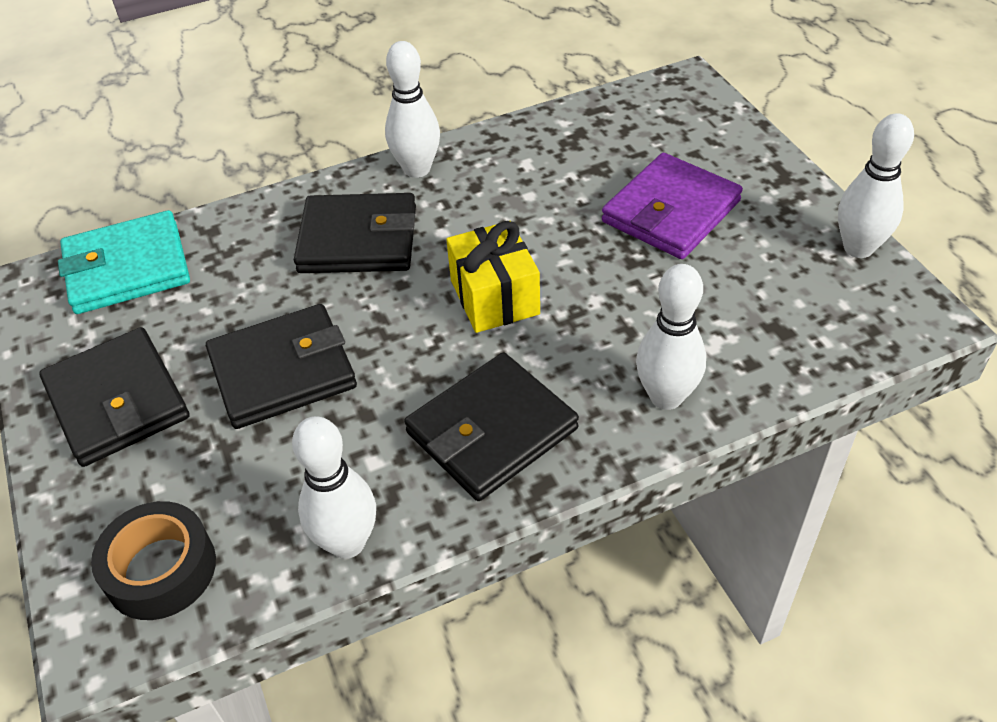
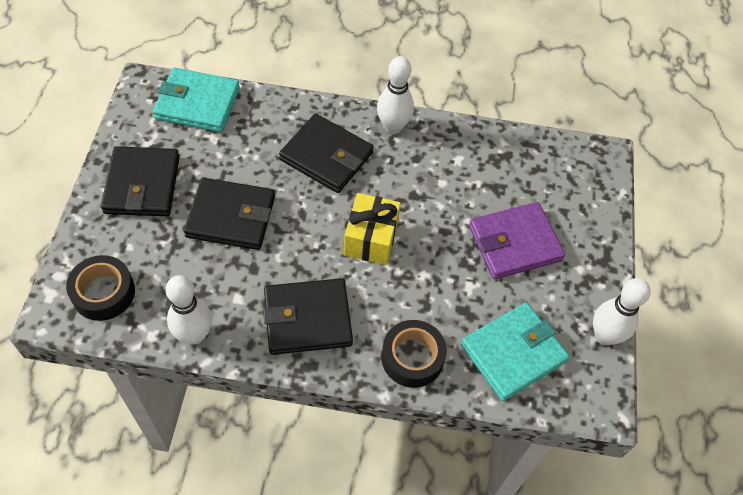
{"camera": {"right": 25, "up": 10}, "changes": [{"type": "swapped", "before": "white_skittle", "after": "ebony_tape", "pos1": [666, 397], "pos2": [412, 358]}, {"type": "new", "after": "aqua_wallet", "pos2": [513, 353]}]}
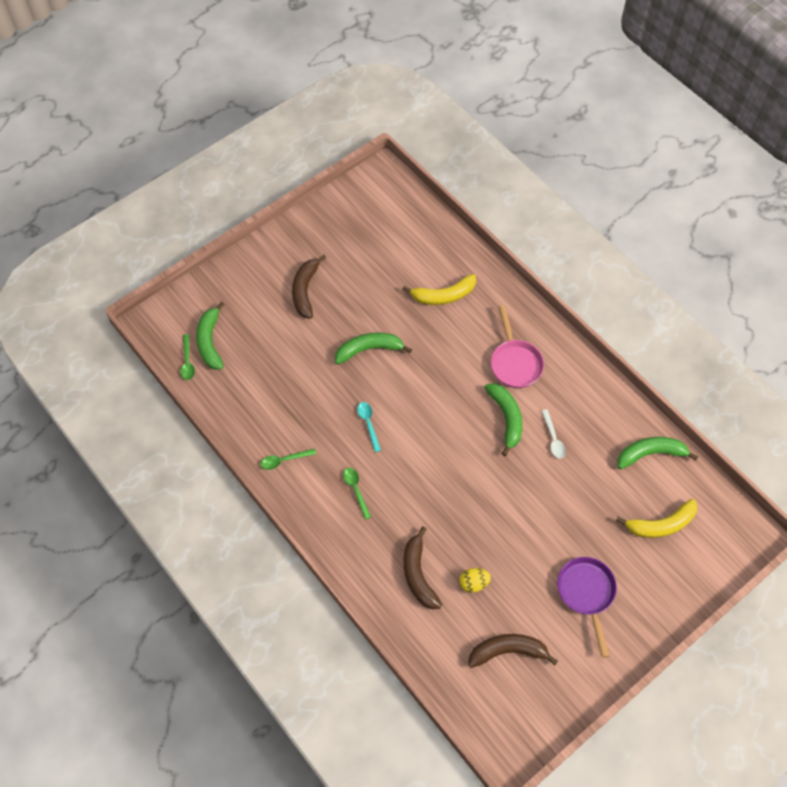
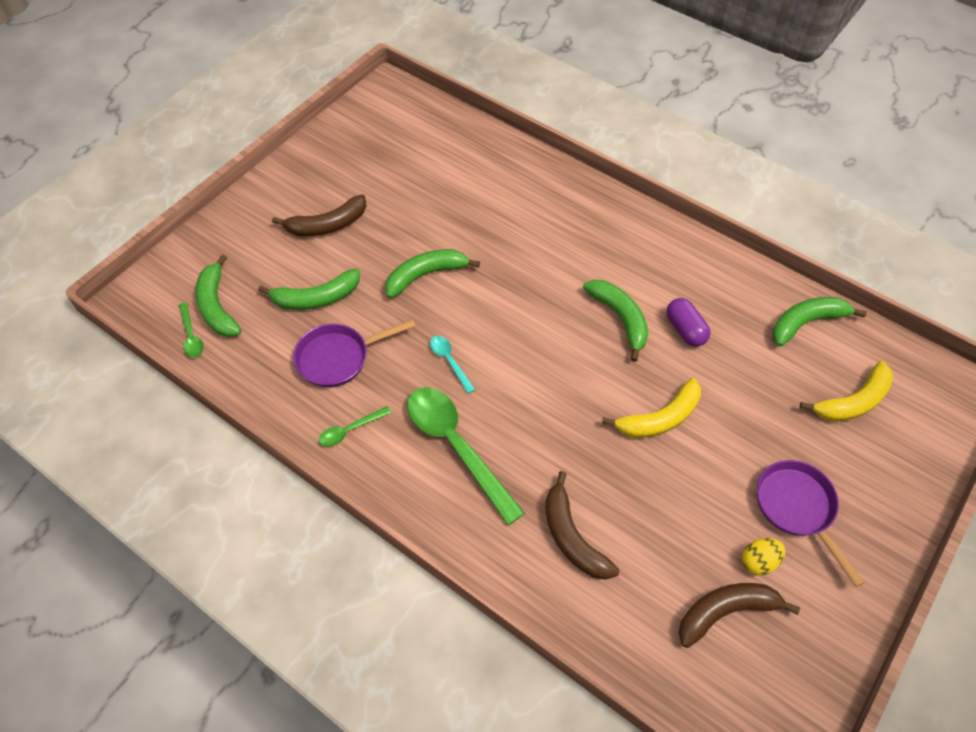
{"camera": {"right": -15, "up": -5}, "changes": [{"type": "rotated", "before": "dark_brown_banana", "pos1": [305, 290], "pos2": [327, 225], "turn": -105}, {"type": "scaled", "before": "green_spoon", "pos1": [356, 490], "pos2": [456, 446], "scale": 2.19}, {"type": "shifted", "before": "yellow_banana", "pos1": [443, 295], "pos2": [659, 418]}, {"type": "shifted", "before": "yellow_egg", "pos1": [473, 583], "pos2": [758, 561]}, {"type": "gone", "before": "rose-pink_frying_pan", "pos1": [515, 363]}, {"type": "swapped", "before": "white_spoon", "after": "violet_pill", "pos1": [553, 438], "pos2": [685, 330]}, {"type": "new", "after": "green_banana", "pos2": [316, 298]}, {"type": "new", "after": "violet_frying_pan", "pos2": [338, 358]}]}
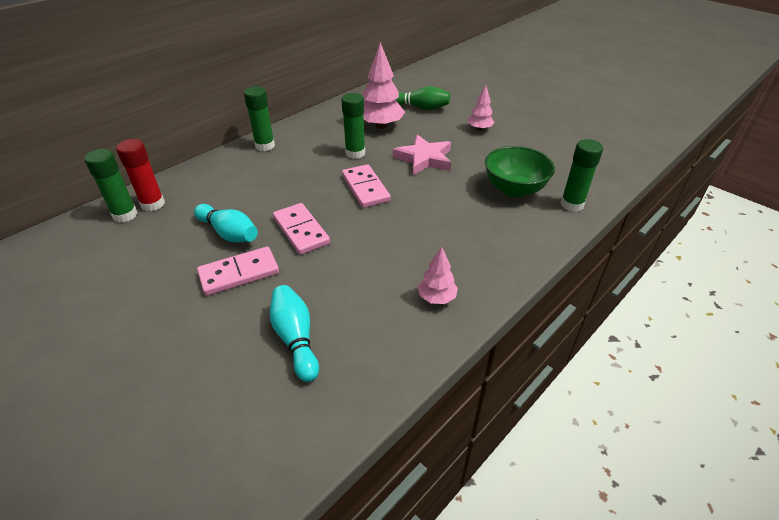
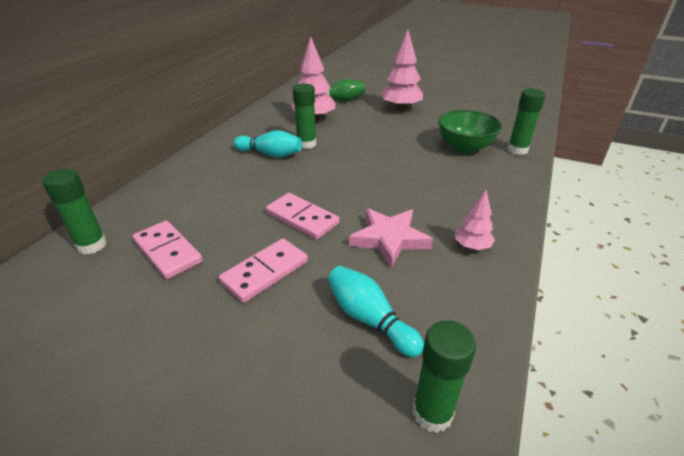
{"camera": {"right": -20, "up": -5}, "changes": [{"type": "gone", "before": "scarlet_glue_stick", "pos1": [153, 204]}, {"type": "shifted", "before": "aqua_skittle", "pos1": [229, 233], "pos2": [270, 154]}, {"type": "shifted", "before": "green_glue_stick", "pos1": [265, 146], "pos2": [432, 413]}, {"type": "shifted", "before": "rose-pink_domino_tile", "pos1": [365, 188], "pos2": [167, 252]}, {"type": "shifted", "before": "rose-pink_star", "pos1": [424, 158], "pos2": [389, 239]}, {"type": "scaled", "before": "rose-pink_fir_tree", "pos1": [479, 129], "pos2": [400, 108], "scale": 1.78}]}
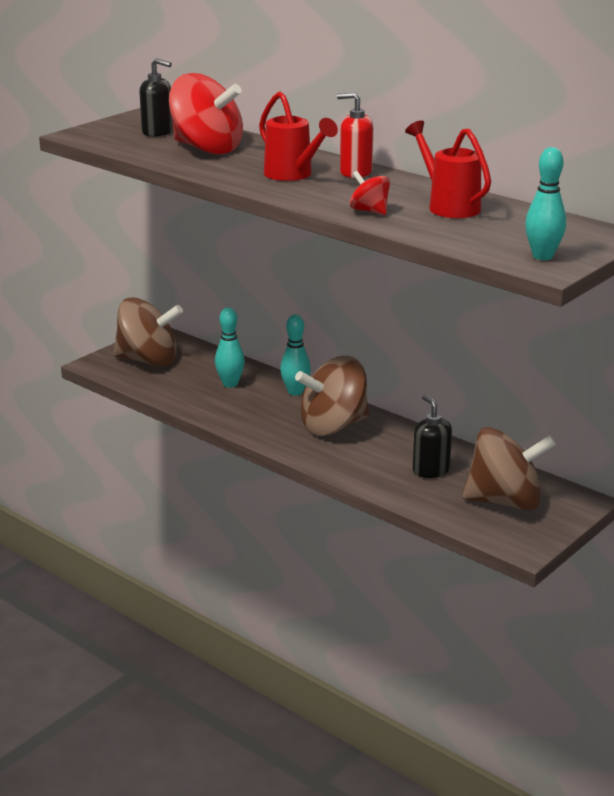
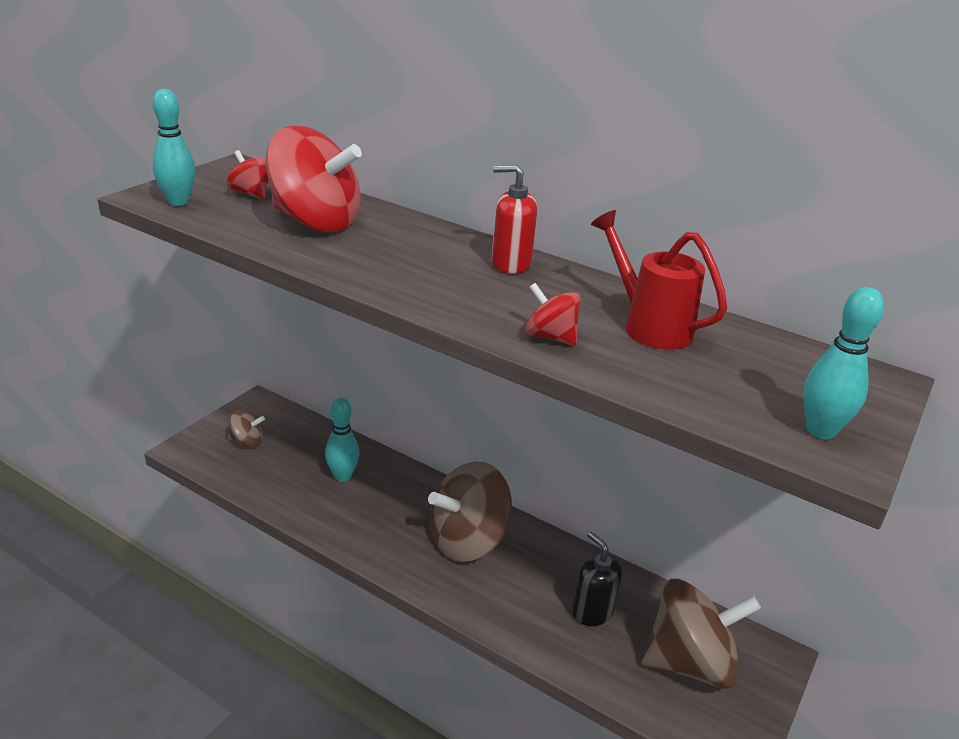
{"camera": {"right": -10, "up": 5}, "changes": [{"type": "scaled", "before": "dark_brown_spinning_top", "pos1": [148, 360], "pos2": [247, 442], "scale": 0.47}, {"type": "swapped", "before": "ebony_soap_dispenser", "after": "scarlet_spinning_top", "pos1": [157, 132], "pos2": [251, 194]}, {"type": "gone", "before": "scarlet_watering_can", "pos1": [293, 175]}, {"type": "shifted", "before": "aqua_skittle", "pos1": [295, 392], "pos2": [178, 202]}]}
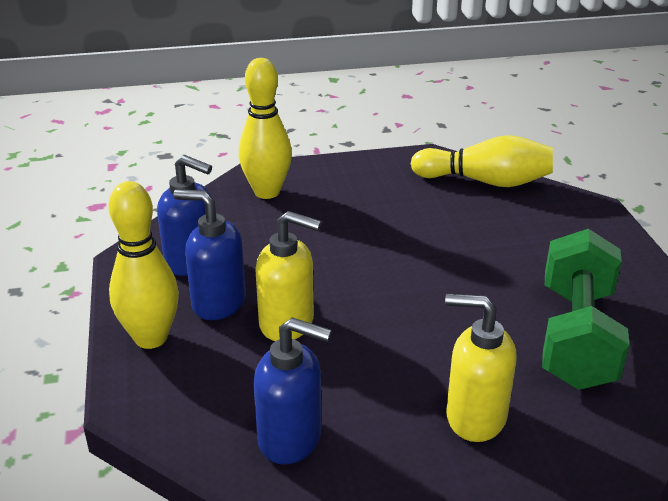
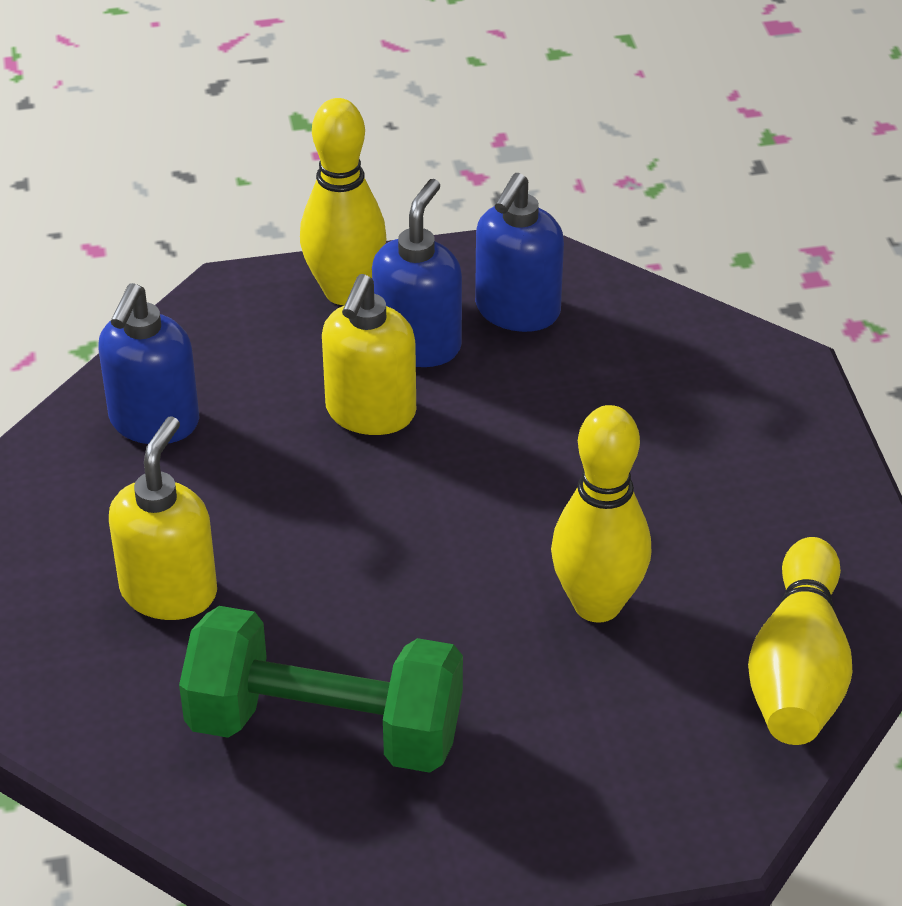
{"camera": {"right": 90, "up": 10}, "changes": [{"type": "shifted", "before": "yellow_skittle", "pos1": [267, 192], "pos2": [597, 604]}]}
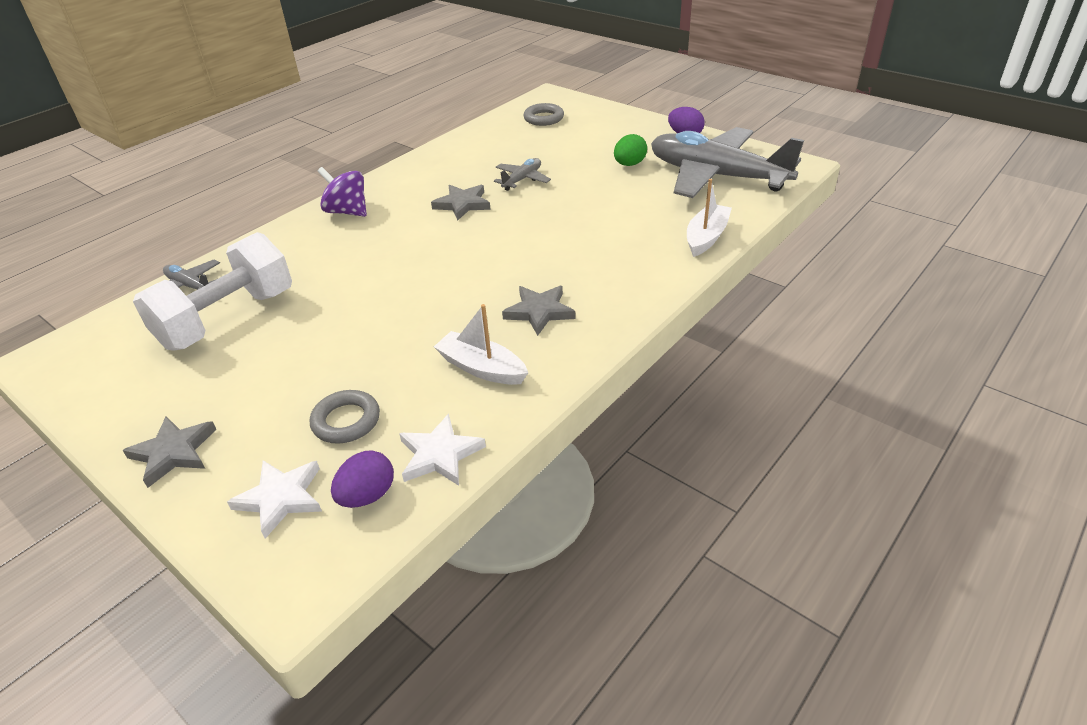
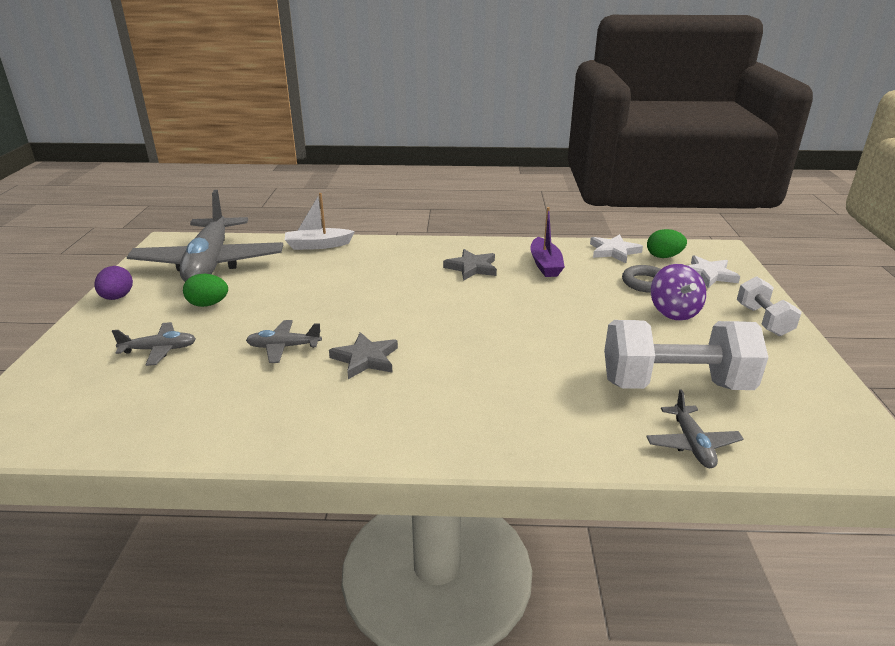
{"camera": {"right": -130, "up": -10}, "changes": [{"type": "swapped", "before": "gray_star", "after": "white_hand_weight", "pos1": [173, 453], "pos2": [763, 320]}, {"type": "shifted", "before": "violet_spinning_top", "pos1": [347, 212], "pos2": [673, 312]}, {"type": "repainted", "before": "violet_egg", "after": "green_egg", "pos1": [367, 495], "pos2": [663, 256]}, {"type": "repainted", "before": "white_boat", "after": "violet_boat", "pos1": [482, 368], "pos2": [545, 265]}, {"type": "gone", "before": "gray_torus", "pos1": [543, 118]}, {"type": "new", "after": "gray_toy_plane", "pos2": [159, 350]}]}
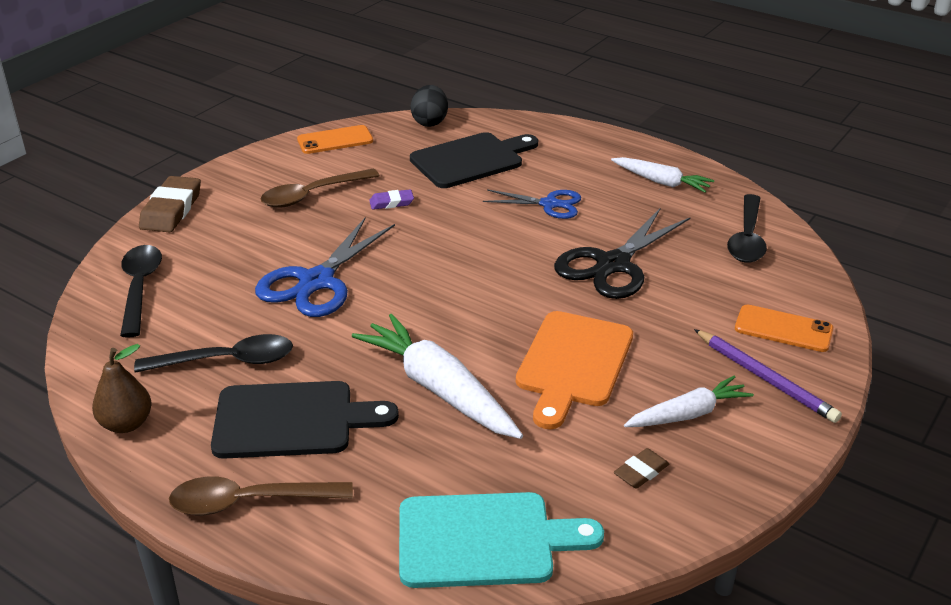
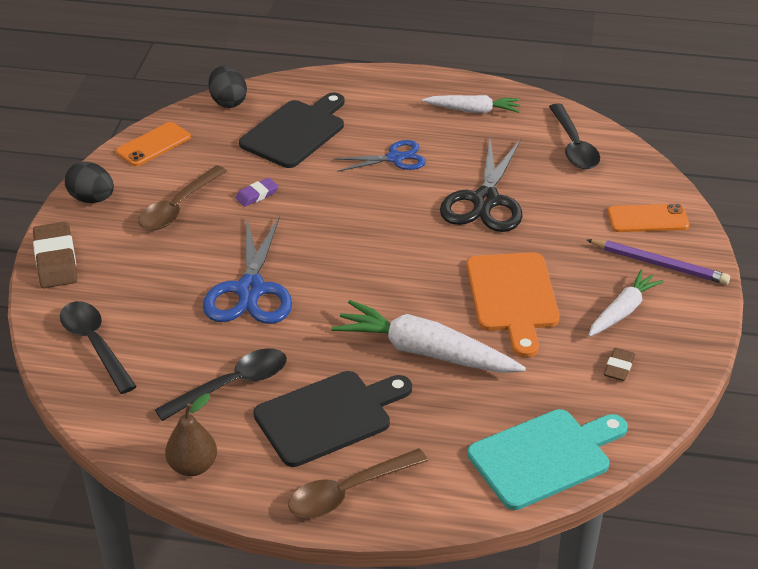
{"camera": {"right": -25, "up": 5}, "changes": [{"type": "new", "after": "ebony_egg", "pos2": [92, 199]}]}
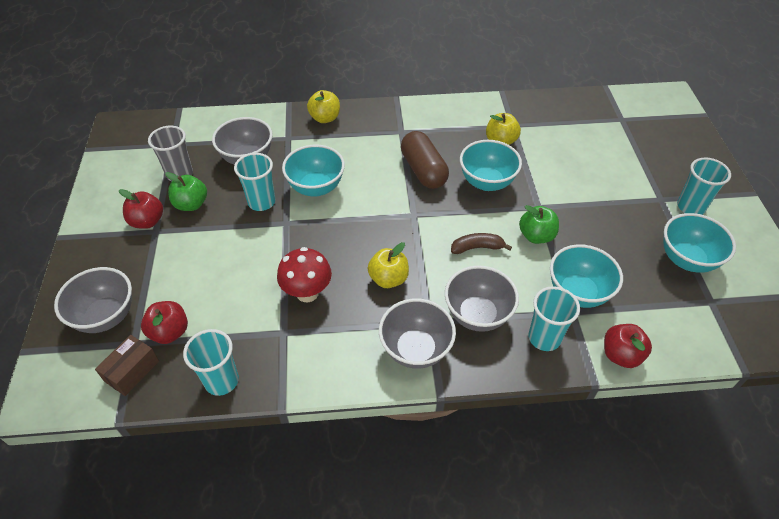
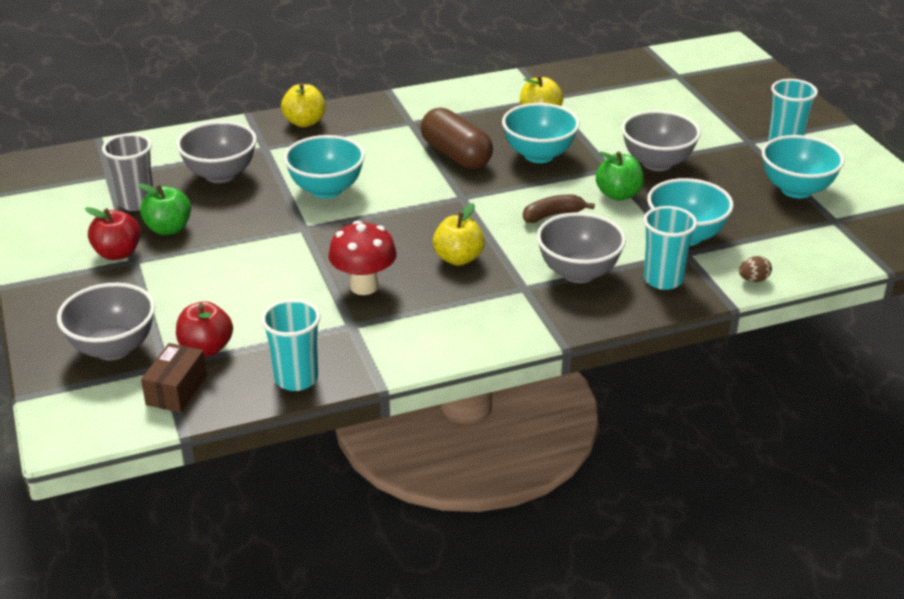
{"camera": {"right": -15, "up": -15}, "changes": [{"type": "gone", "before": "aqua_tumbler", "pos1": [261, 202]}, {"type": "shifted", "before": "gray_serving_bowl", "pos1": [415, 349], "pos2": [657, 163]}, {"type": "swapped", "before": "scarlet_toy_apple", "after": "dark_brown_egg", "pos1": [621, 355], "pos2": [753, 280]}]}
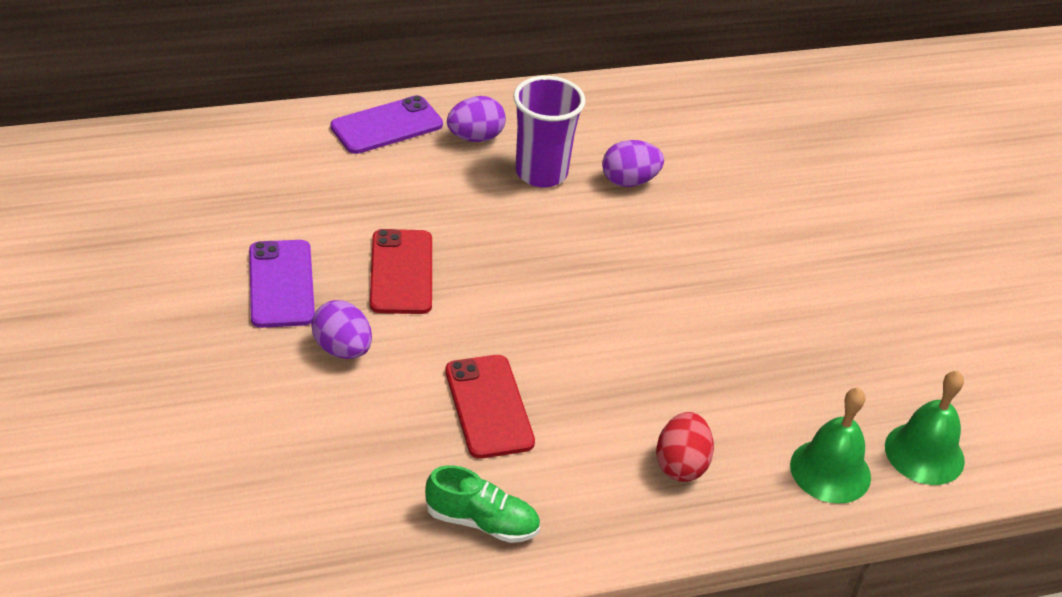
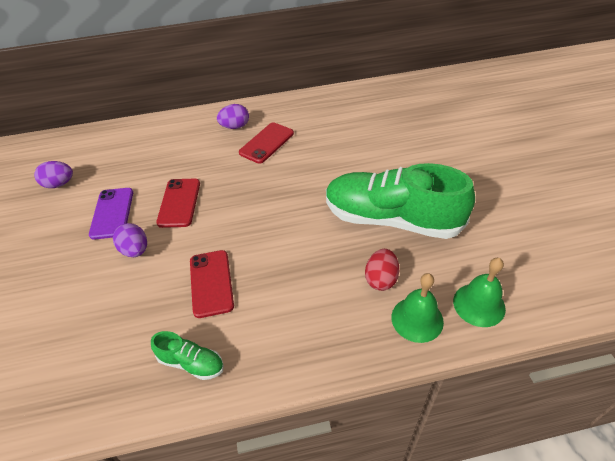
{"camera": {"right": 10, "up": 5}, "changes": [{"type": "gone", "before": "violet_phone", "pos1": [386, 126]}, {"type": "swapped", "before": "violet_tumbler", "after": "scarlet_phone", "pos1": [541, 173], "pos2": [266, 143]}, {"type": "shifted", "before": "violet_egg", "pos1": [629, 181], "pos2": [59, 184]}, {"type": "shifted", "before": "scarlet_egg", "pos1": [681, 465], "pos2": [381, 279]}, {"type": "new", "after": "green_shoe", "pos2": [392, 219]}]}
